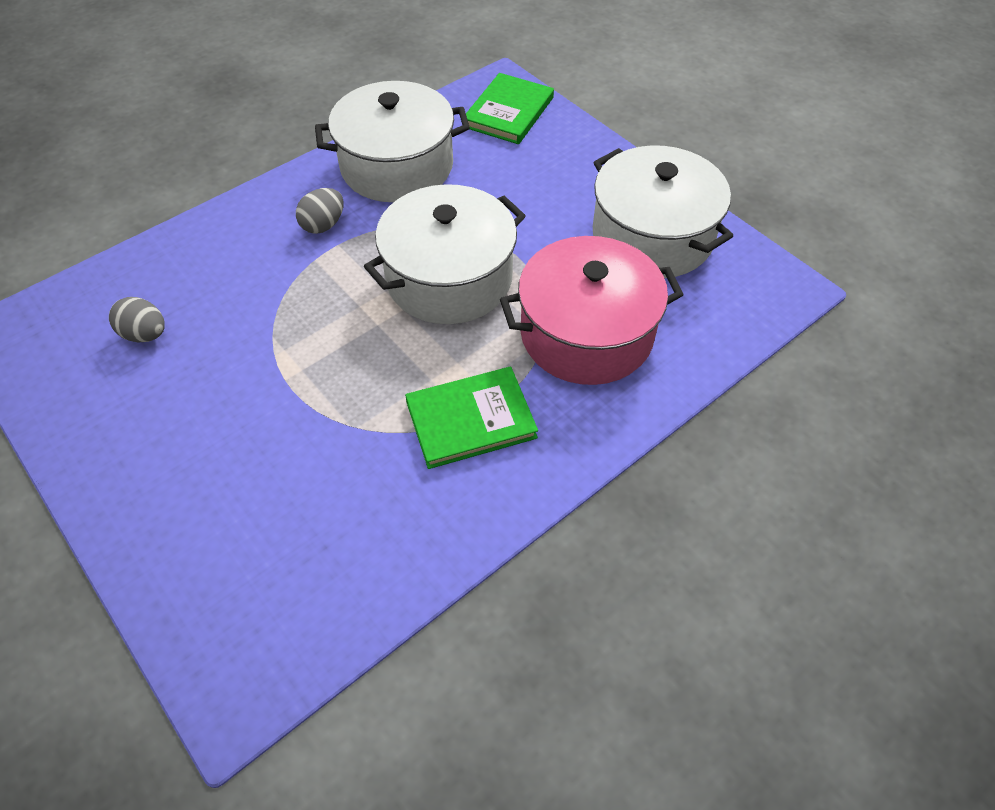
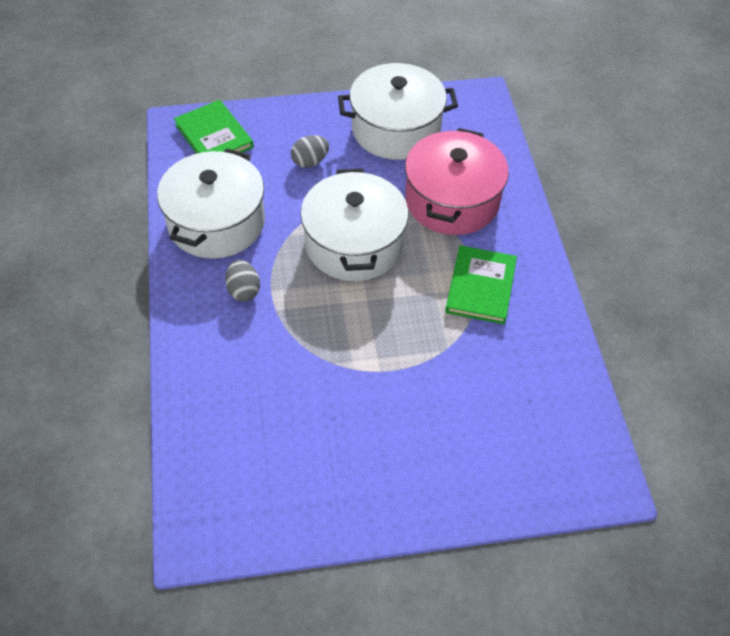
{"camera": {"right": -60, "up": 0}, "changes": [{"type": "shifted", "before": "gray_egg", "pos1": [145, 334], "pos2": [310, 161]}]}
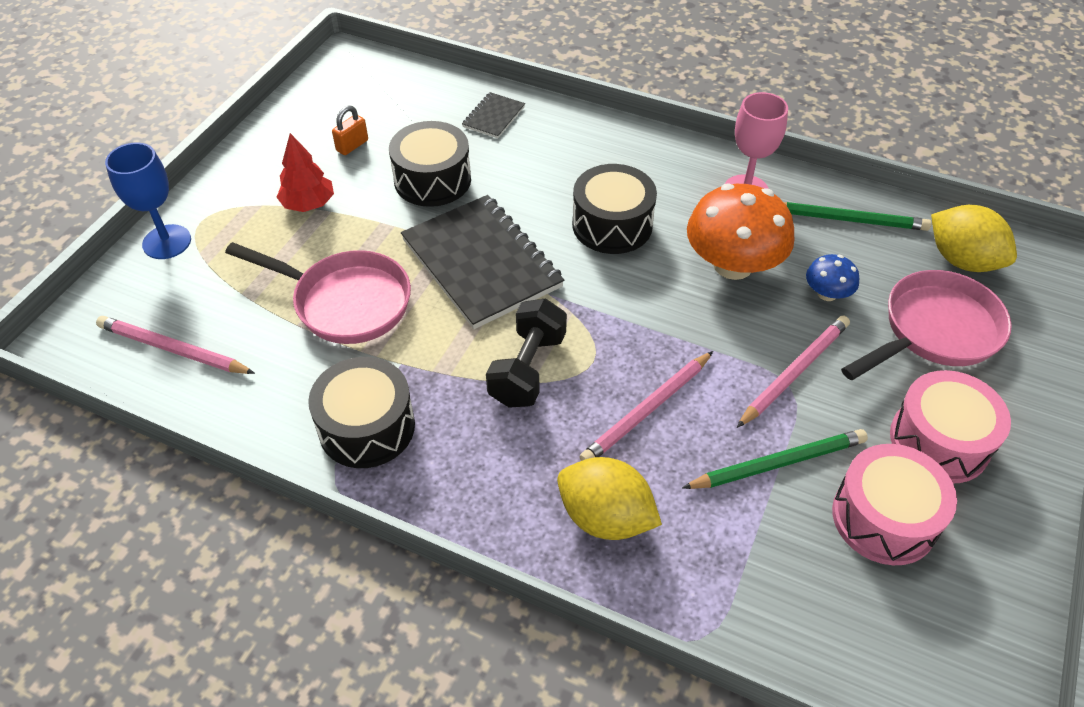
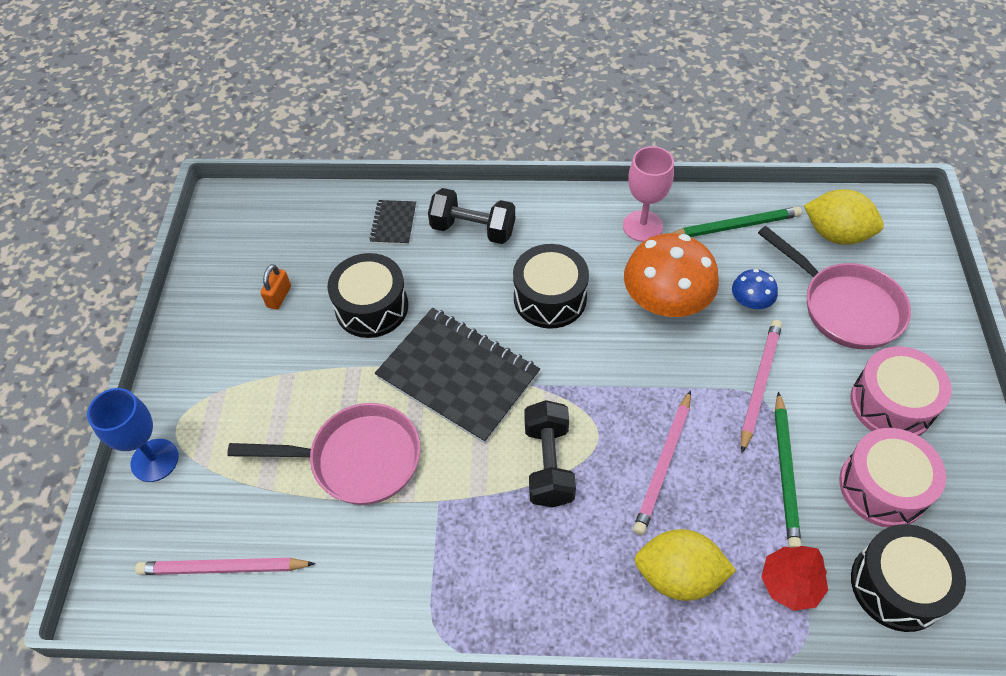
{"camera": {"right": -20, "up": 5}, "changes": [{"type": "shifted", "before": "scarlet_fir_tree", "pos1": [308, 204], "pos2": [790, 584]}, {"type": "shifted", "before": "ebony_toy_drum", "pos1": [367, 427], "pos2": [897, 585]}, {"type": "rotated", "before": "green_lead_pencil", "pos1": [777, 463], "pos2": [785, 472], "turn": 135}, {"type": "rotated", "before": "rose-pink_frying_pan", "pos1": [934, 331], "pos2": [844, 307], "turn": 105}, {"type": "new", "after": "ebony_hand_weight", "pos2": [473, 229]}]}
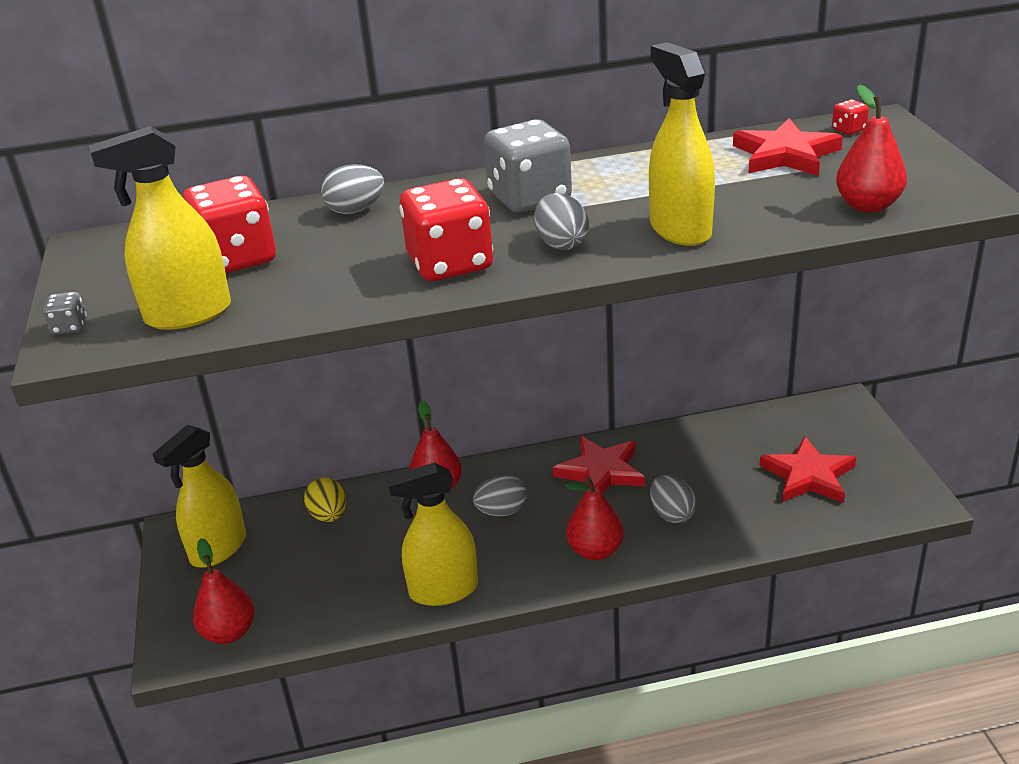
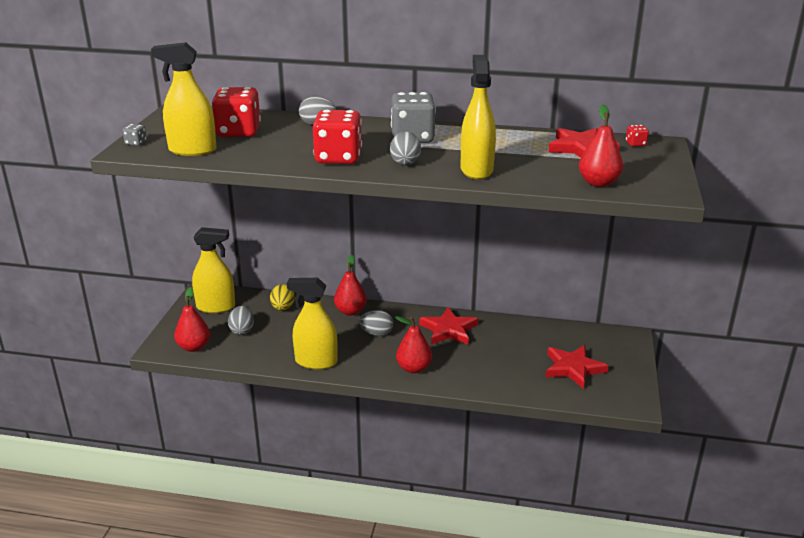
{"camera": {"right": 20, "up": -5}, "changes": [{"type": "rotated", "before": "yellow_spray_bottle", "pos1": [218, 549], "pos2": [216, 307], "turn": -150}, {"type": "shifted", "before": "gray_egg", "pos1": [672, 514], "pos2": [242, 330]}]}
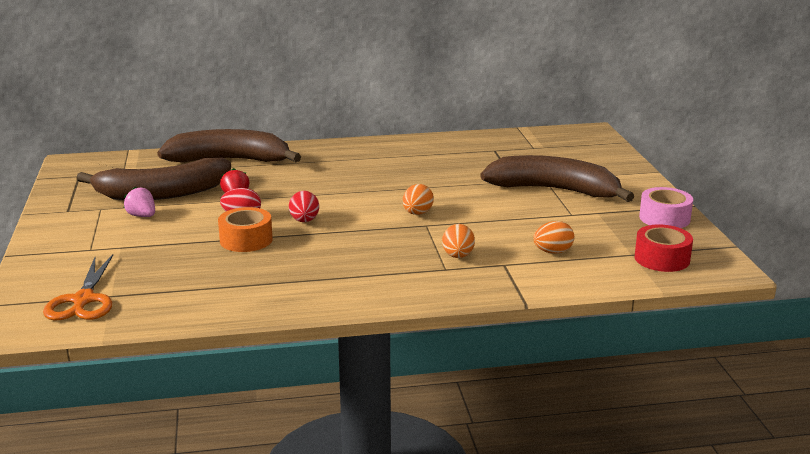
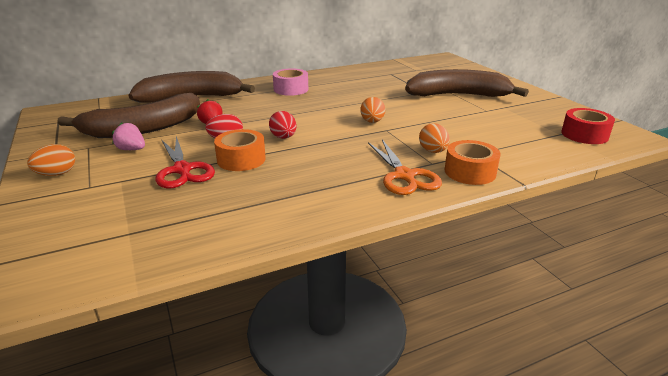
{"camera": {"right": -15, "up": 5}, "changes": [{"type": "shifted", "before": "orange-coloured_pair_of_scissors", "pos1": [83, 300], "pos2": [404, 176]}, {"type": "shifted", "before": "orange-coloured_egg", "pos1": [552, 252], "pos2": [57, 174]}, {"type": "shifted", "before": "rose-pink_tape", "pos1": [664, 218], "pos2": [291, 89]}, {"type": "new", "after": "scarlet_pair_of_scissors", "pos2": [182, 170]}, {"type": "new", "after": "orange-coloured_tape", "pos2": [470, 172]}]}
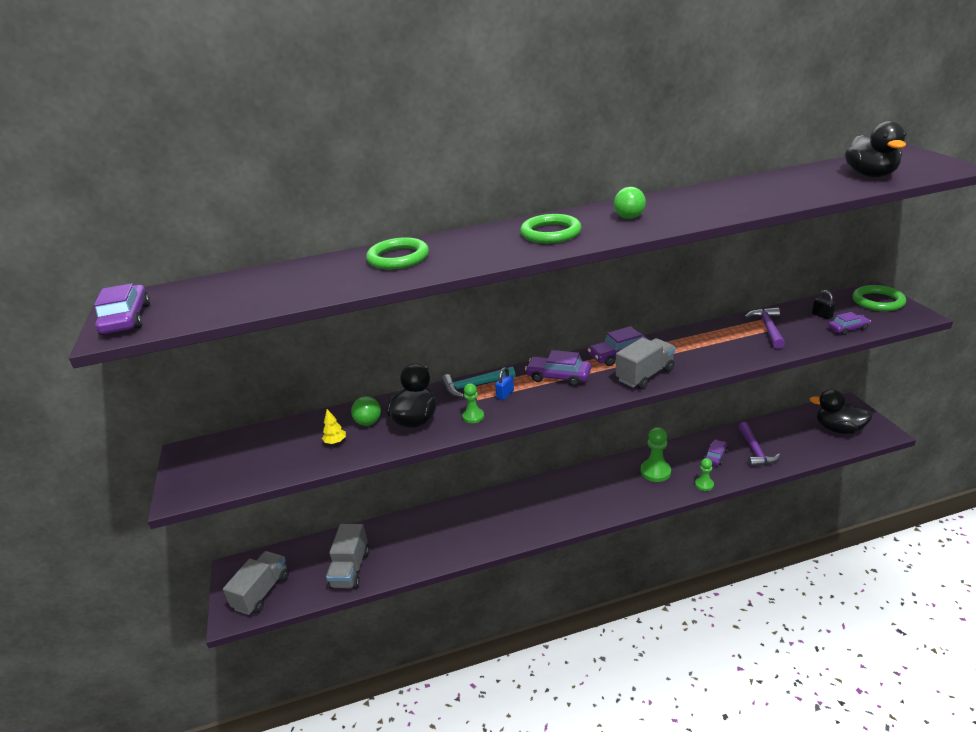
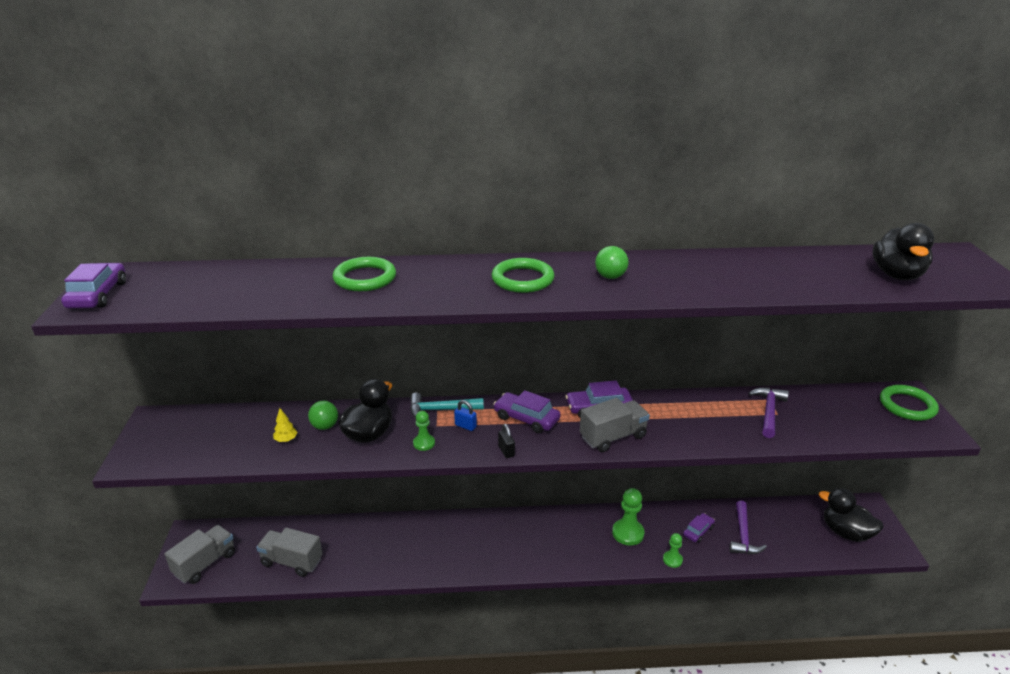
{"camera": {"right": 10, "up": 0}, "changes": [{"type": "rotated", "before": "gray_truck", "pos1": [350, 569], "pos2": [292, 561], "turn": 90}, {"type": "rotated", "before": "cobalt_padlock", "pos1": [505, 394], "pos2": [465, 426], "turn": 75}, {"type": "shifted", "before": "ebony_padlock", "pos1": [822, 315], "pos2": [506, 451]}, {"type": "gone", "before": "violet_automobile", "pos1": [848, 328]}]}
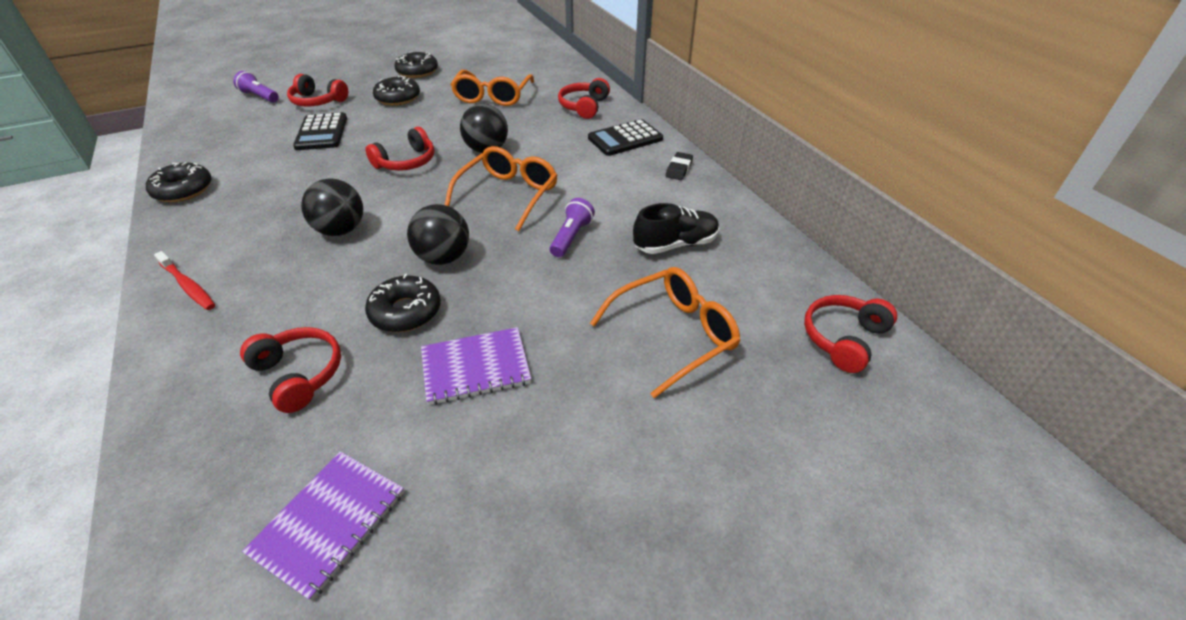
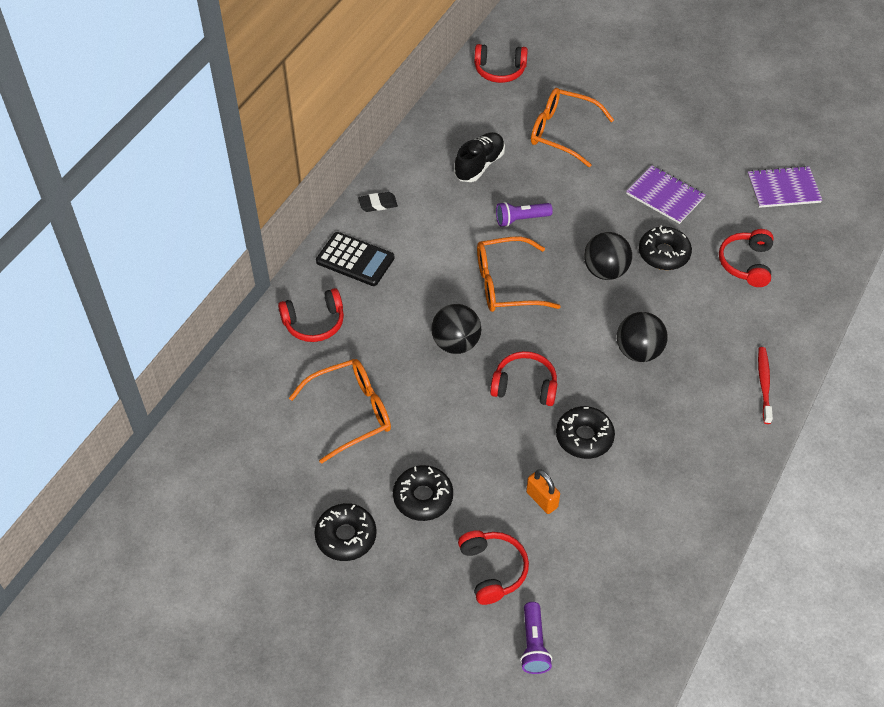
{"camera": {"right": -125, "up": 10}, "changes": [{"type": "shifted", "before": "ebony_doughnut", "pos1": [183, 190], "pos2": [584, 437]}, {"type": "swapped", "before": "ebony_calculator", "after": "orange-coloured_padlock", "pos1": [322, 132], "pos2": [542, 499]}, {"type": "rotated", "before": "ebony_shoe", "pos1": [675, 244], "pos2": [479, 165], "turn": 90}]}
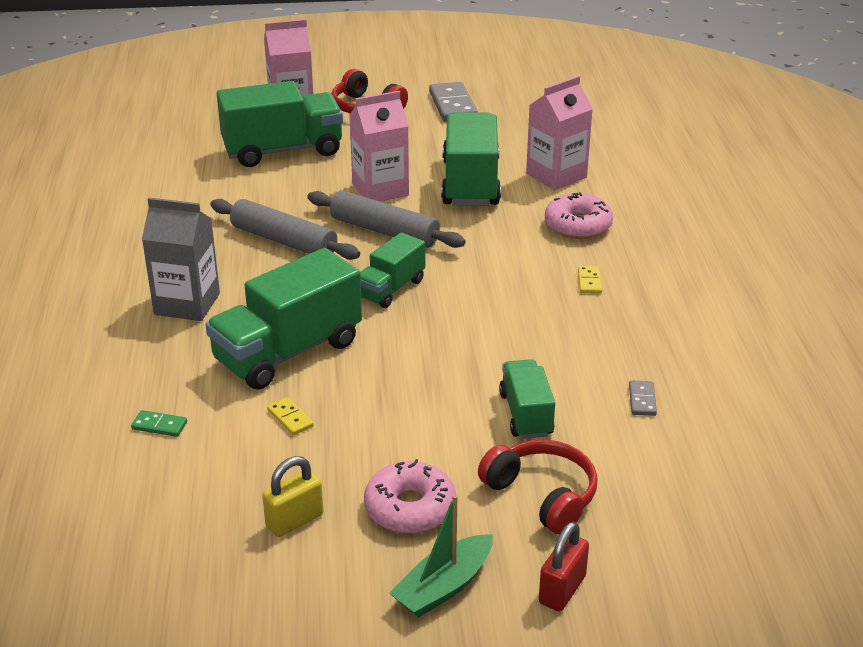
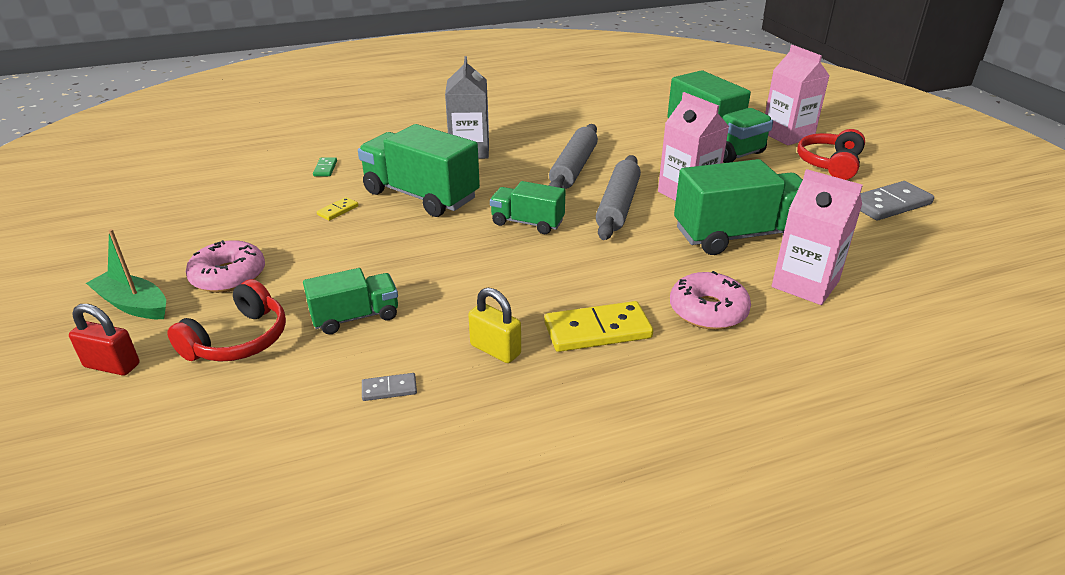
{"camera": {"right": 75, "up": 0}, "changes": [{"type": "shifted", "before": "yellow_padlock", "pos1": [294, 520], "pos2": [495, 350]}, {"type": "scaled", "before": "yellow_domino_tile", "pos1": [589, 282], "pos2": [597, 331], "scale": 2.06}]}
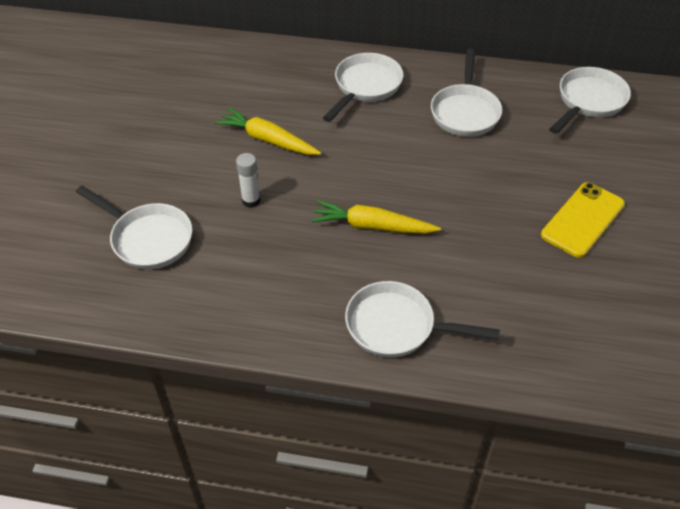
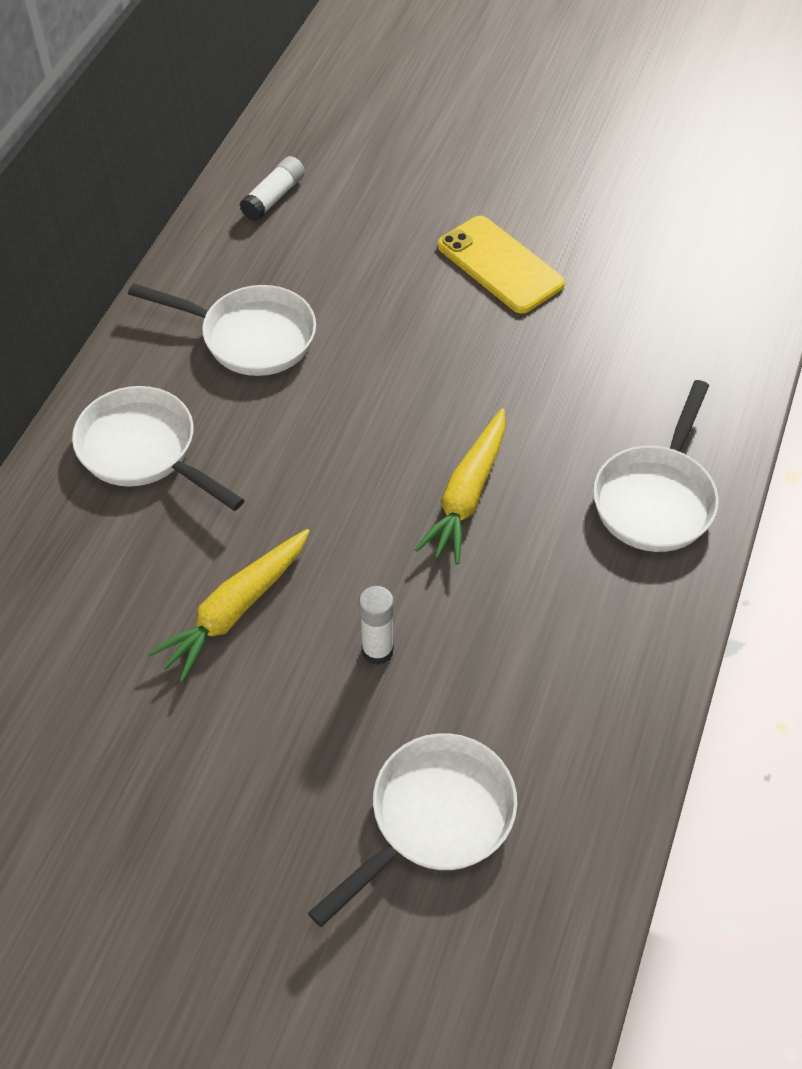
{"camera": {"right": -80, "up": 5}, "changes": [{"type": "swapped", "before": "white_frying_pan", "after": "white_glue_stick", "pos1": [588, 101], "pos2": [274, 197]}]}
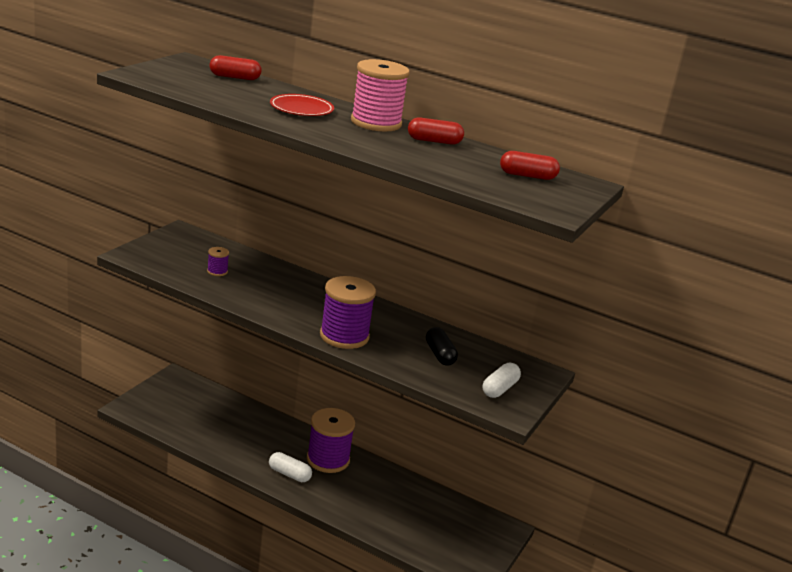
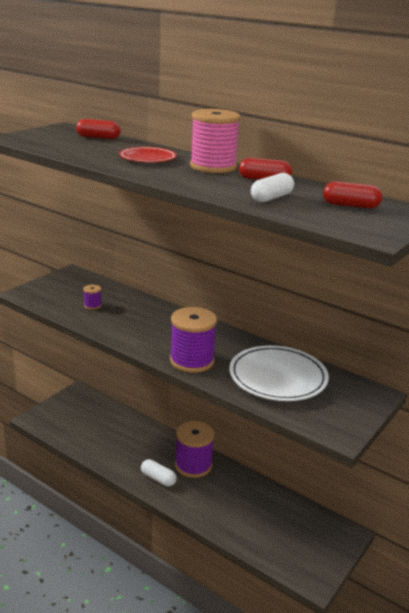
{"camera": {"right": 10, "up": 0}, "changes": [{"type": "swapped", "before": "ebony_pill", "after": "white_plate", "pos1": [439, 355], "pos2": [278, 377]}, {"type": "shifted", "before": "white_pill", "pos1": [499, 389], "pos2": [271, 198]}]}
